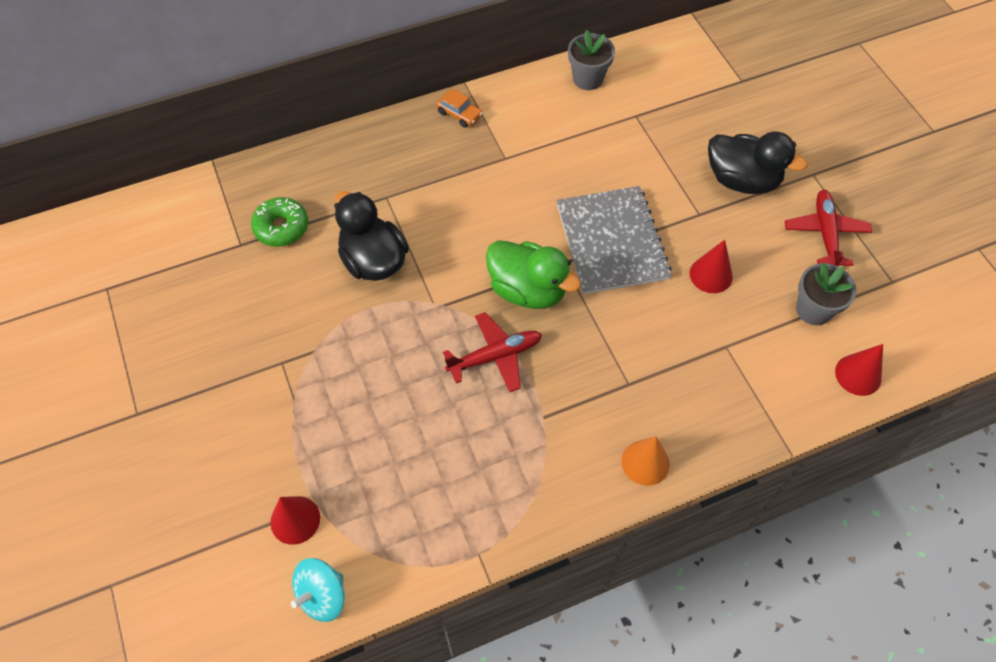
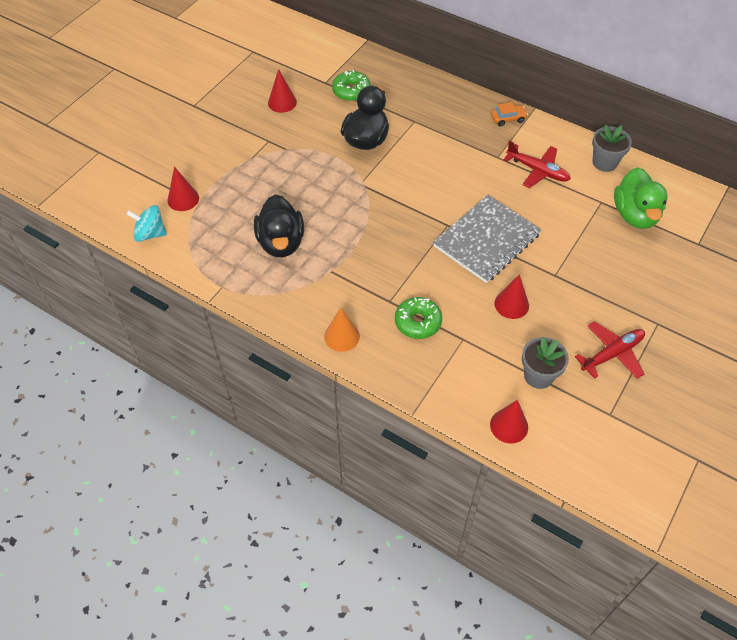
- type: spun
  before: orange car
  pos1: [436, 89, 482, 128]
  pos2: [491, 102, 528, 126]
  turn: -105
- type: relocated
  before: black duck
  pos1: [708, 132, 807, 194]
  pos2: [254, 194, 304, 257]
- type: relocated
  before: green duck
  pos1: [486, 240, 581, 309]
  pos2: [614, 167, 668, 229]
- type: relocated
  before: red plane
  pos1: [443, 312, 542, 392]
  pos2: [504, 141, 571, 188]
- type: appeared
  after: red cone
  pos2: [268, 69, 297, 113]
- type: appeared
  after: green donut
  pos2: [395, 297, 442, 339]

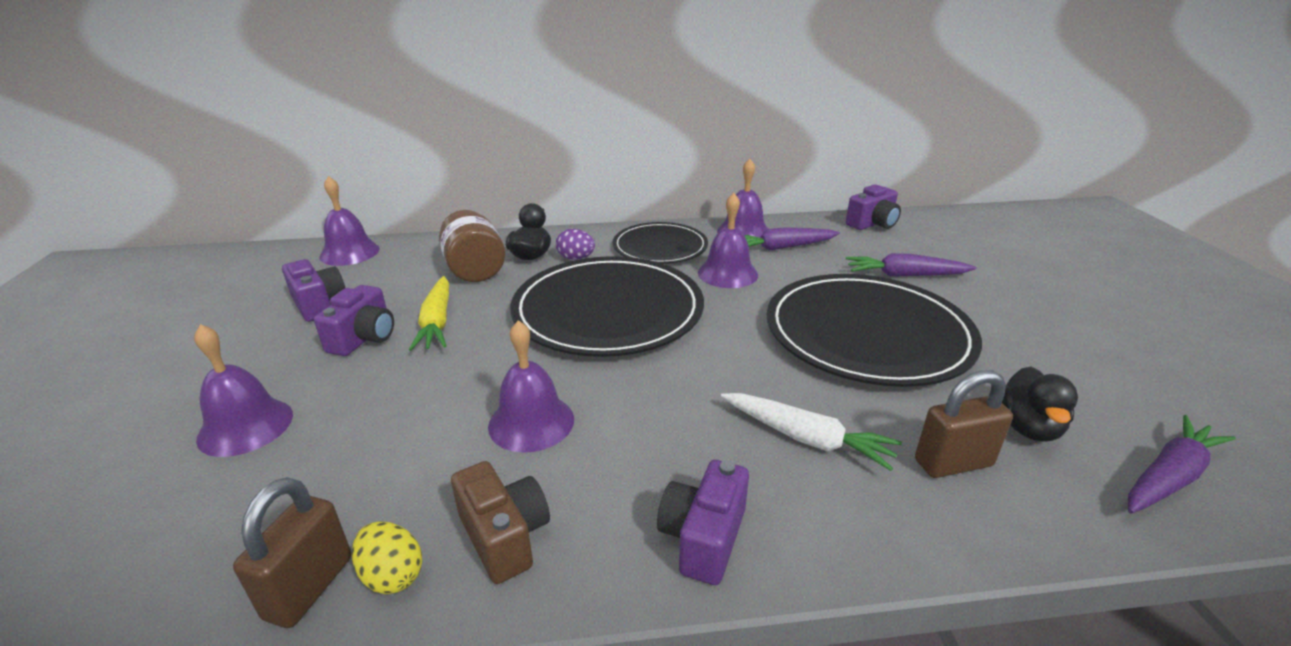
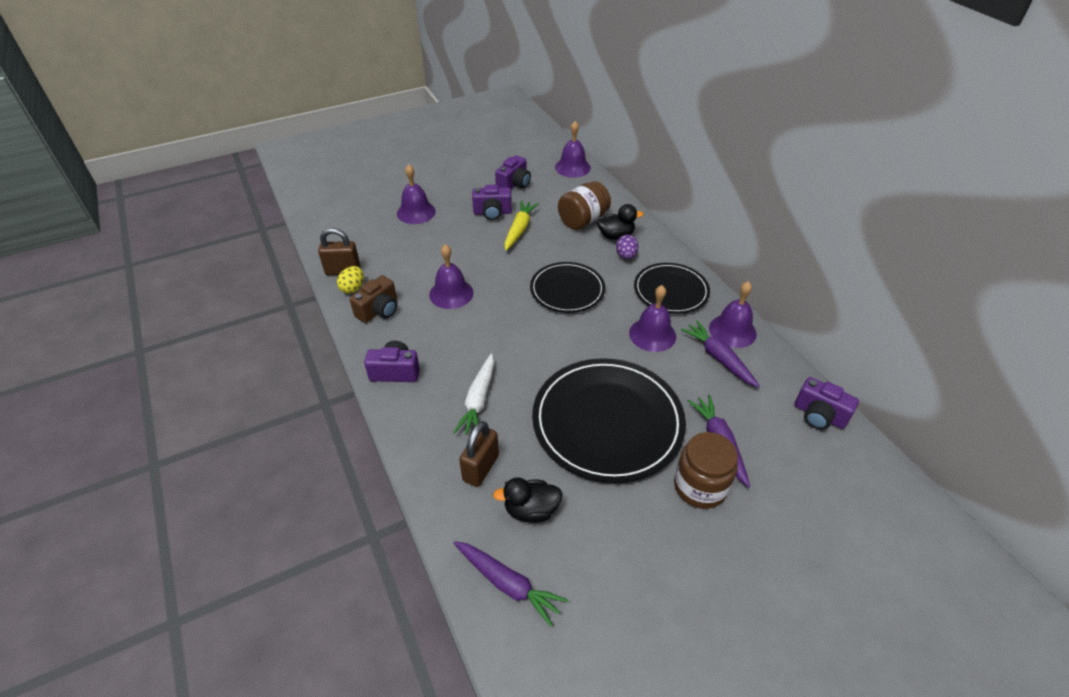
- type: size
  before: black plate
  pos1: [510, 256, 704, 357]
  pos2: [530, 262, 605, 313]
  scale: 0.6
- type: spun
  before: yellow carrot
  pos1: [409, 276, 449, 351]
  pos2: [504, 201, 538, 251]
  turn: 135
- type: spun
  before: brown padlock
  pos1: [915, 370, 1013, 478]
  pos2: [459, 421, 499, 487]
  turn: 60
- type: appeared
  after: brown jar
  pos2: [674, 432, 738, 509]

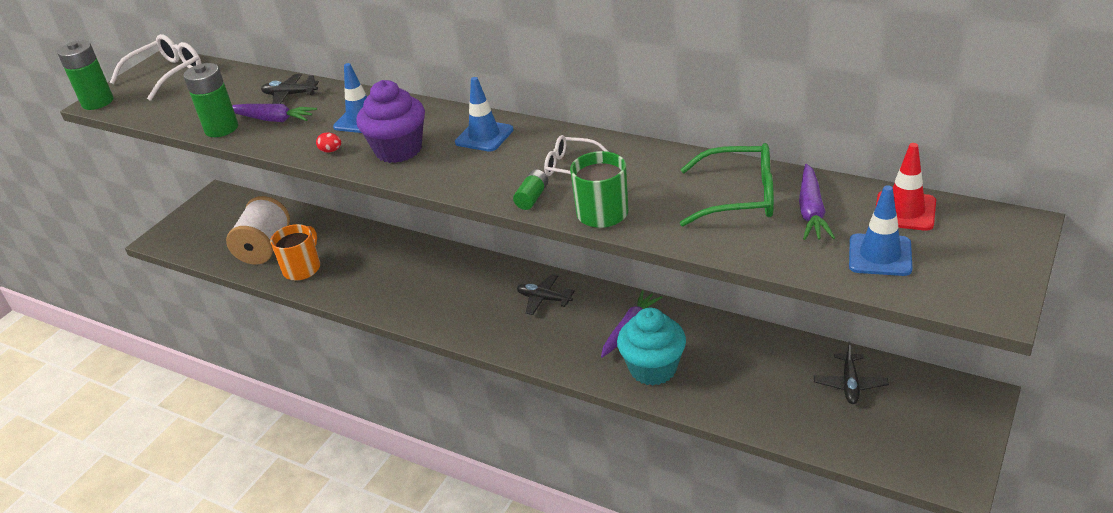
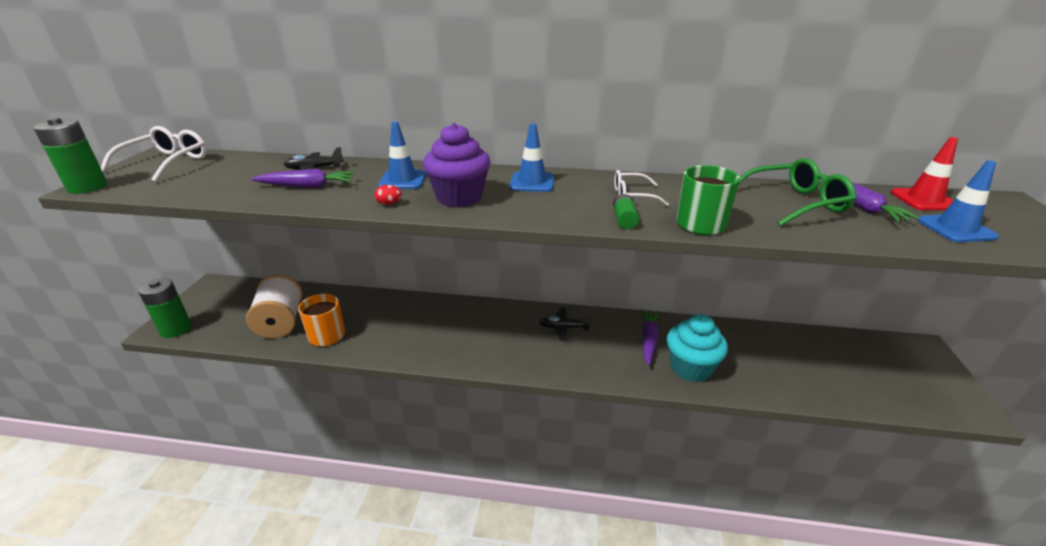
- type: relocated
  before: green battery
  pos1: [184, 63, 238, 137]
  pos2: [138, 278, 192, 338]
- type: missing
  before: black plane
  pos1: [814, 341, 889, 404]

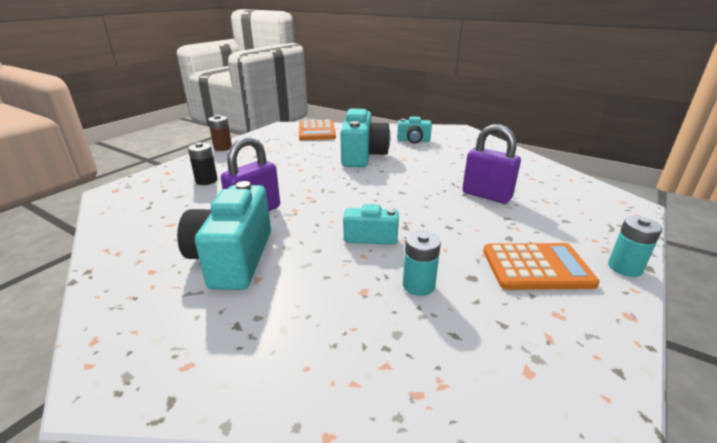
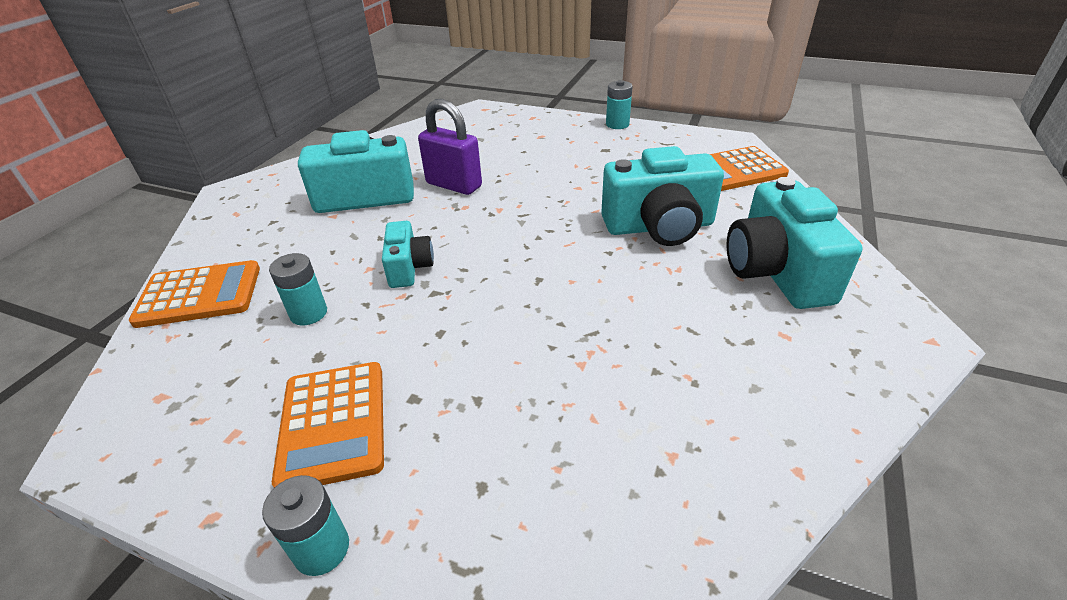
- type: colour
  before: brown battery
  after: turquoise battery
  pos1: [208, 115, 232, 151]
  pos2: [606, 80, 633, 129]
- type: size
  before: turquoise camera
  pos1: [397, 117, 432, 144]
  pos2: [726, 177, 863, 309]
  scale: 1.81
- type: missing
  before: purple padlock
  pos1: [462, 124, 521, 204]
- type: missing
  before: black battery
  pos1: [188, 142, 218, 185]
- type: appeared
  after: orange calculator
  pos2: [129, 260, 260, 328]

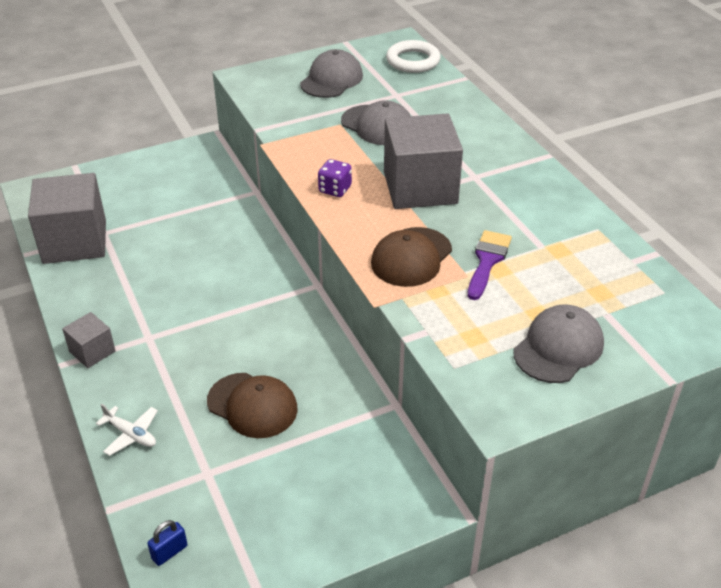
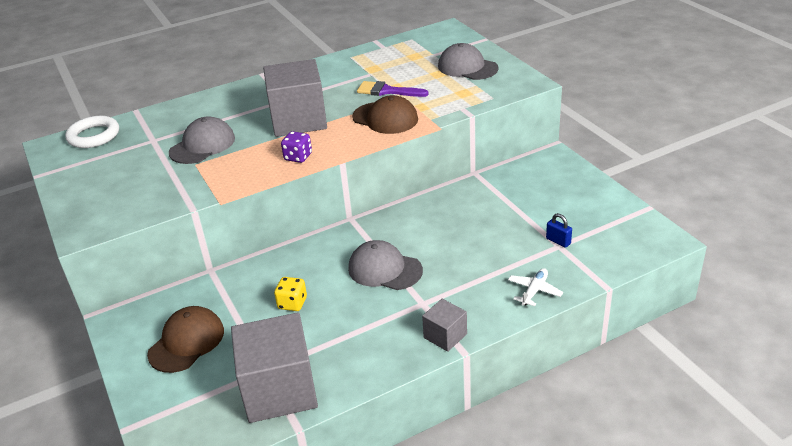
- type: relocated
  before: grey cap
  pos1: [300, 49, 363, 98]
  pos2: [348, 240, 423, 290]
- type: relocated
  before: brown cap
  pos1: [207, 373, 298, 438]
  pos2: [147, 306, 224, 373]
- type: relocated
  before: blue padlock
  pos1: [147, 520, 188, 566]
  pos2: [546, 213, 572, 248]
- type: appeared
  after: yellow dice
  pos2: [274, 277, 307, 311]

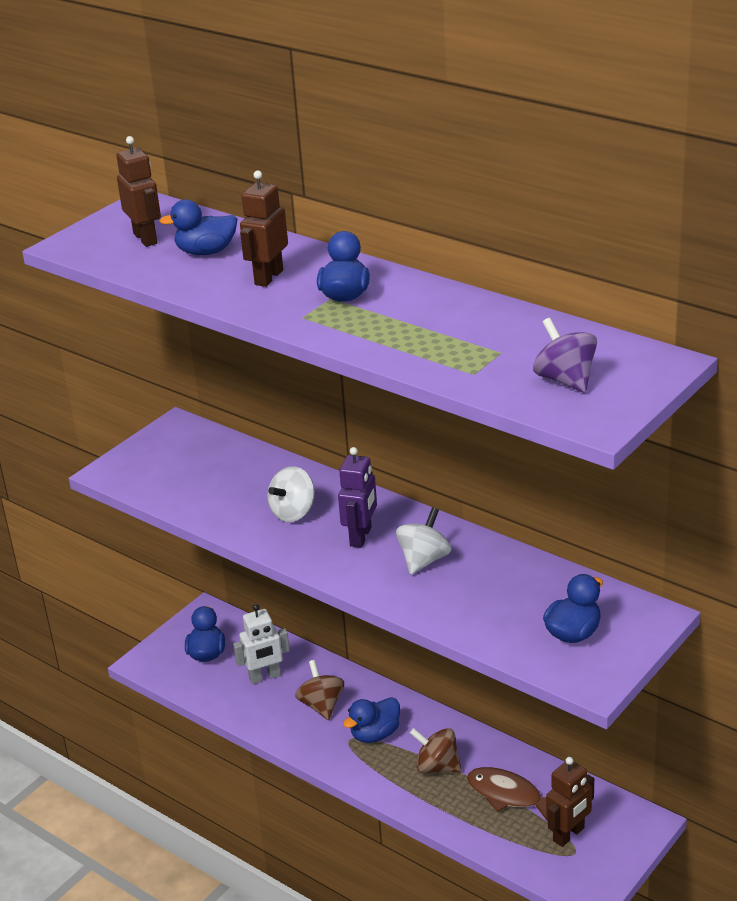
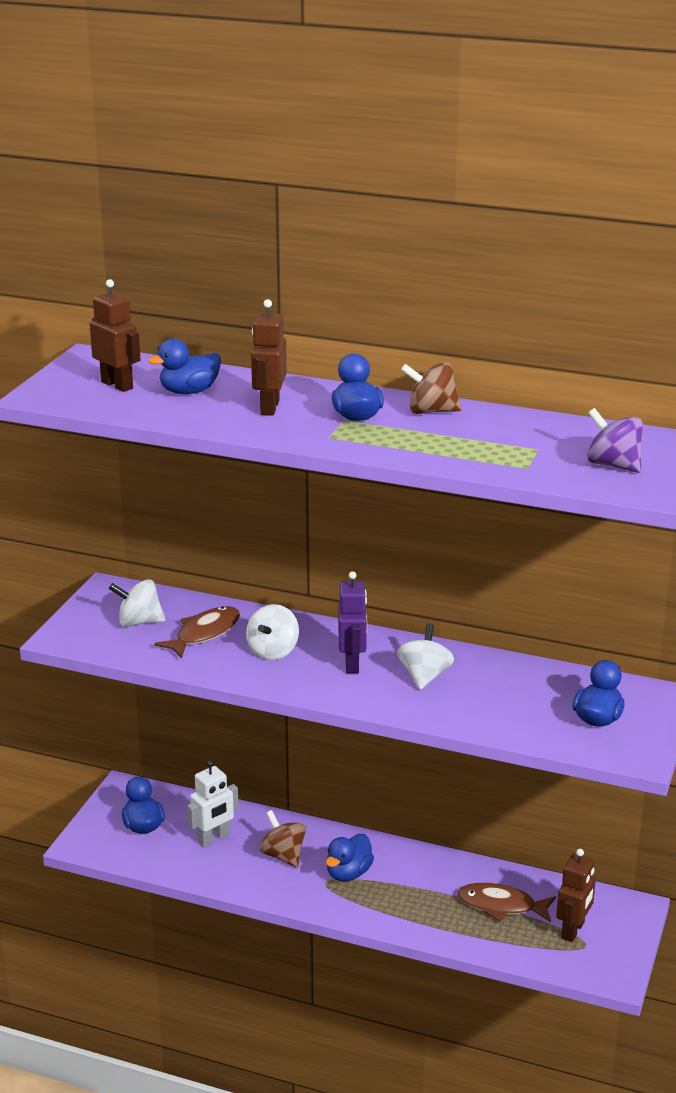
- type: relocated
  before: brown spinning top
  pos1: [410, 728, 462, 773]
  pos2: [401, 362, 462, 414]
- type: appeared
  after: white spinning top
  pos2: [109, 579, 166, 627]
- type: appeared
  after: brown fish
  pos2: [154, 606, 240, 659]

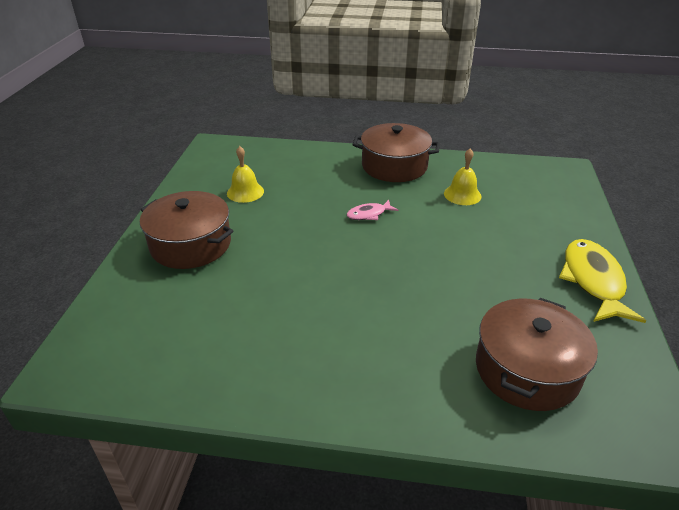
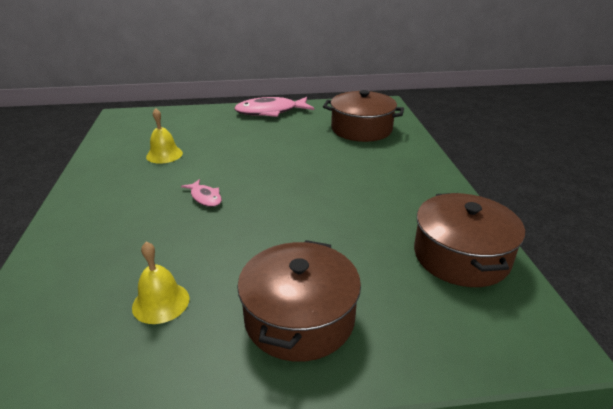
- type: relocated
  before: brown pot
  pos1: [352, 123, 440, 182]
  pos2: [414, 193, 525, 287]
- type: colour
  before: yellow fish
  after: pink fish
  pos1: [559, 239, 646, 323]
  pos2: [234, 97, 314, 117]

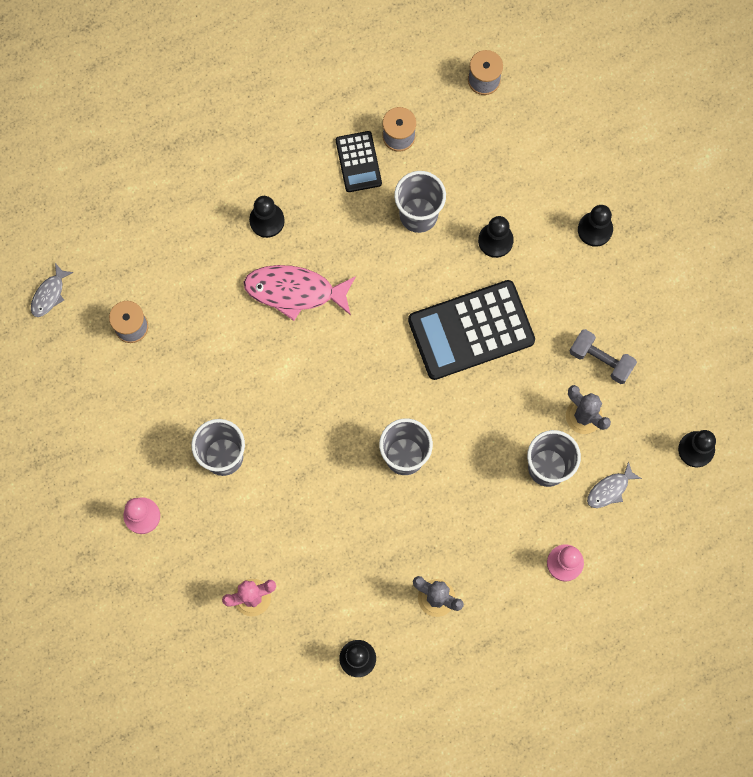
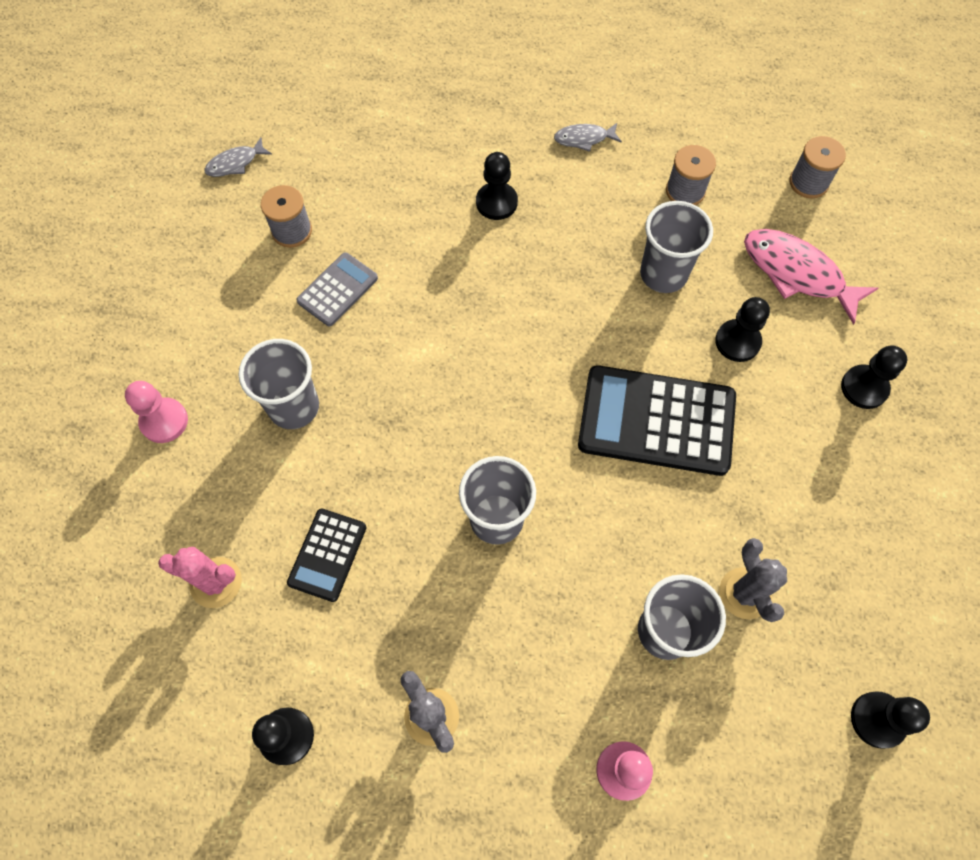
- type: relocated
  before: black calculator
  pos1: [336, 131, 382, 192]
  pos2: [287, 508, 367, 602]
- type: relocated
  before: pink fish
  pos1: [243, 265, 356, 321]
  pos2: [744, 229, 878, 325]
- type: missing
  before: grey dumbbell
  pos1: [570, 329, 637, 384]
- type: relocated
  before: grey fish
  pos1: [587, 461, 642, 508]
  pos2: [554, 123, 622, 152]
- type: appeared
  after: grey calculator
  pos2: [296, 252, 378, 326]

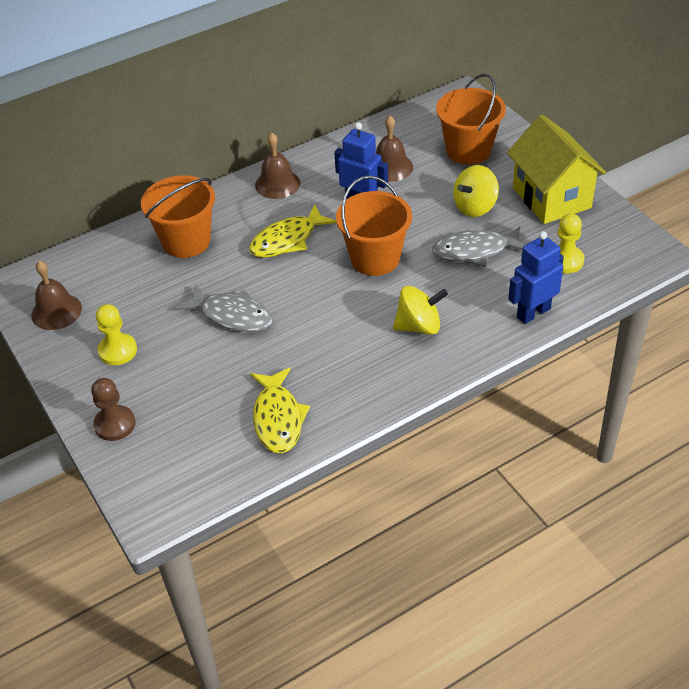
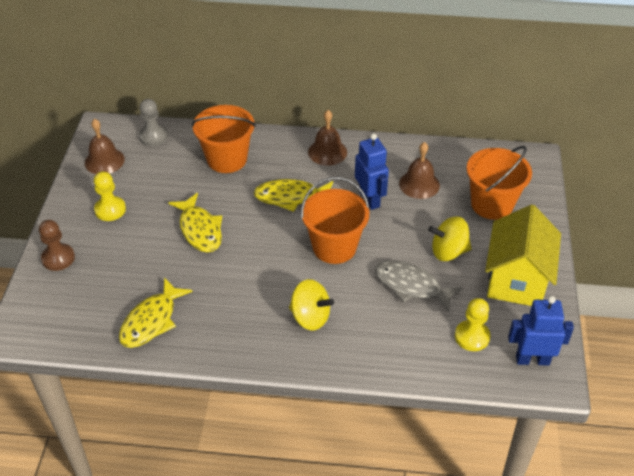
- type: relocated
  before: blue robot
  pos1: [508, 231, 564, 324]
  pos2: [508, 296, 574, 366]
- type: colour
  before: grey fish
  after: yellow fish
  pos1: [176, 285, 273, 332]
  pos2: [168, 193, 222, 252]
- type: appeared
  after: grey pawn
  pos2: [139, 99, 168, 146]

